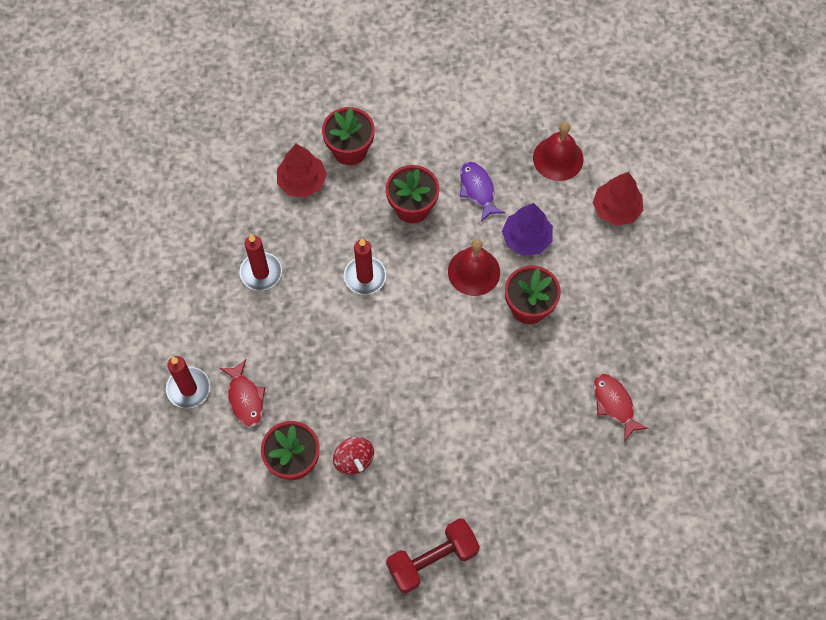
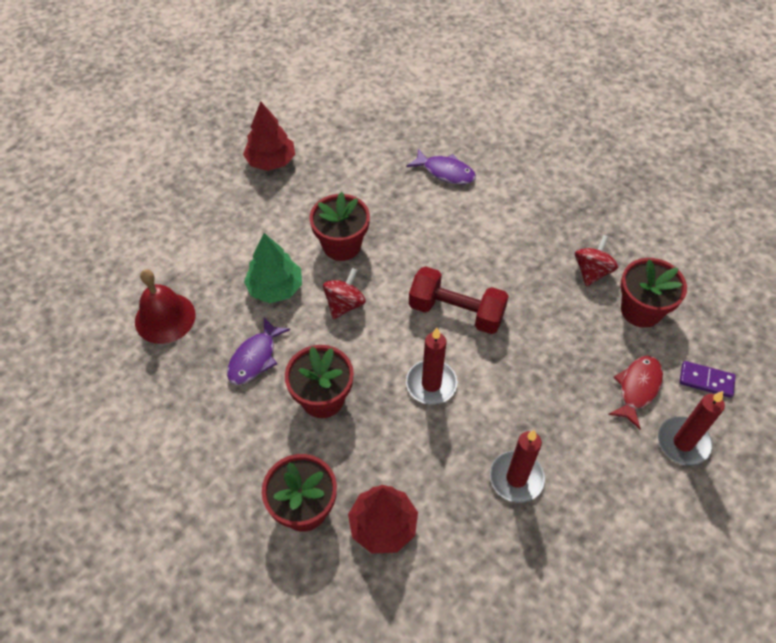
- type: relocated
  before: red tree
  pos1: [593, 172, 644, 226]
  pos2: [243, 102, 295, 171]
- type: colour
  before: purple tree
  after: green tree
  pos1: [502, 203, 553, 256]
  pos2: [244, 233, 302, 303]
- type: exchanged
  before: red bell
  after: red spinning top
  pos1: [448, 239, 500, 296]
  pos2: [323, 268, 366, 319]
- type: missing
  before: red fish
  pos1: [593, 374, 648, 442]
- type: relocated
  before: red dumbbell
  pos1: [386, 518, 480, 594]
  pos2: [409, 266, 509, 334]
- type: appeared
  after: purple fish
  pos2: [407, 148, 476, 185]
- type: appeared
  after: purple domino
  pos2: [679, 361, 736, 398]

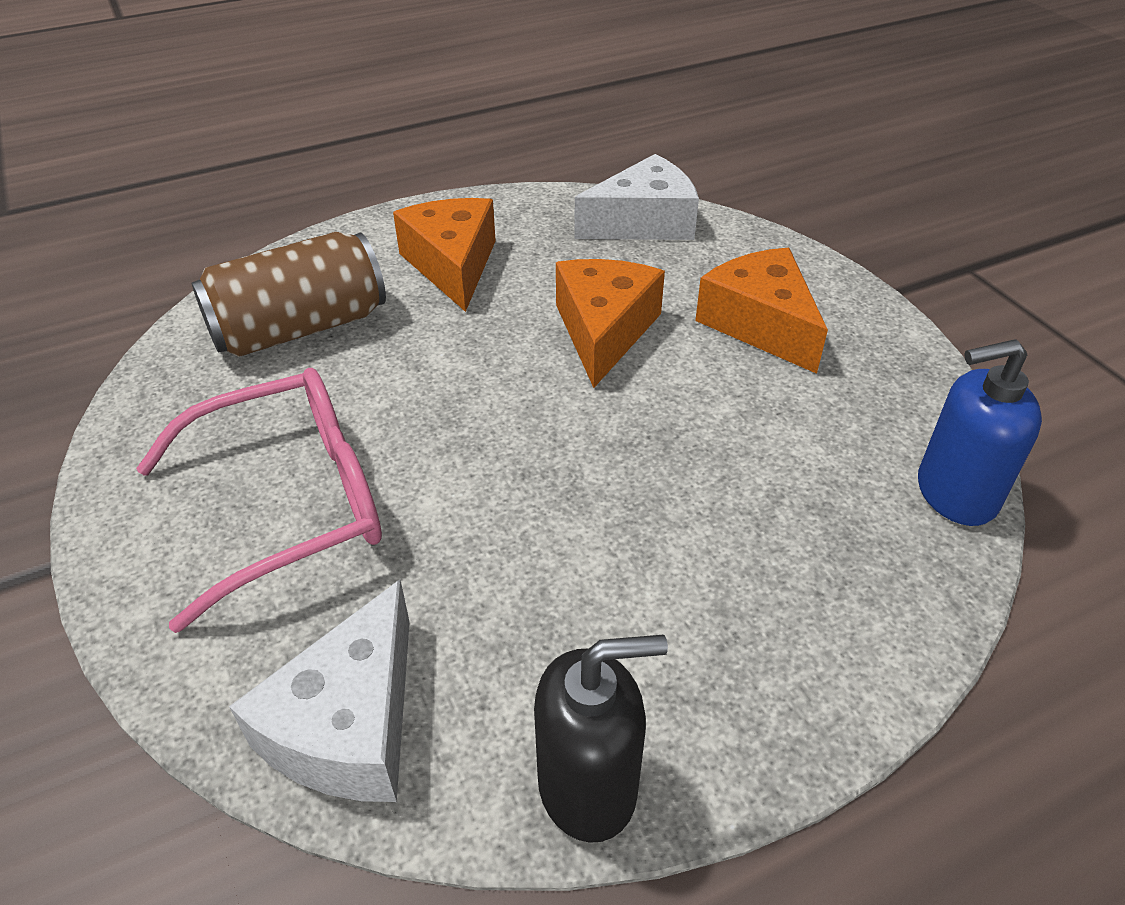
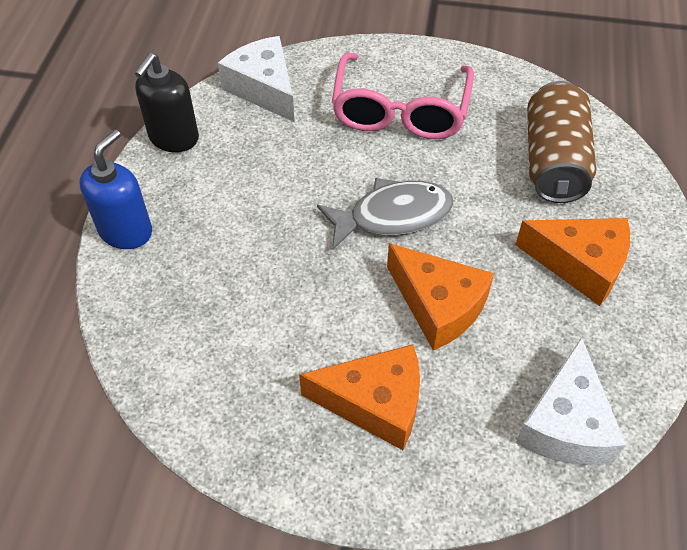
- type: relocated
  before: blue soap dispenser
  pos1: [918, 339, 1042, 526]
  pos2: [79, 130, 152, 249]
- type: appeared
  after: grey fish
  pos2: [317, 178, 454, 250]

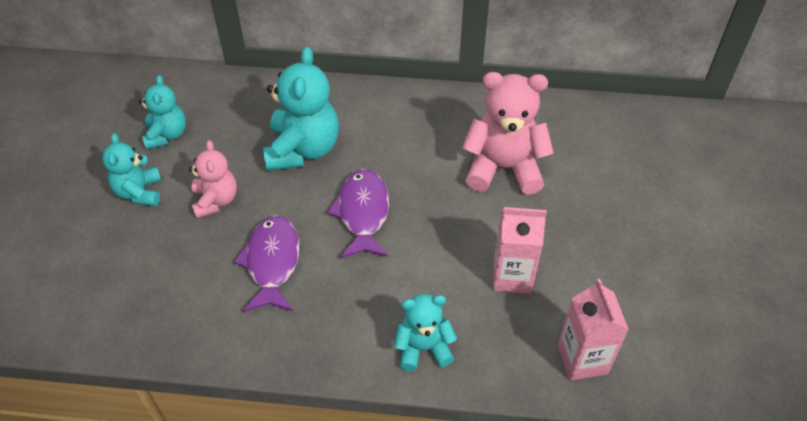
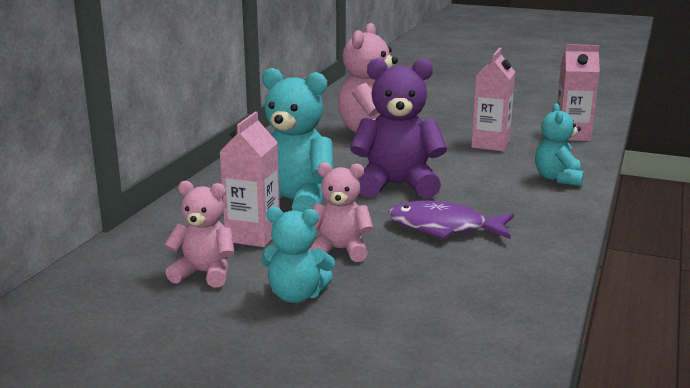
- type: colour
  before: turquoise teddy bear
  after: pink teddy bear
  pos1: [139, 75, 186, 149]
  pos2: [164, 181, 234, 287]
- type: exchanged
  before: purple fish
  after: purple teddy bear
  pos1: [327, 169, 389, 258]
  pos2: [350, 58, 447, 198]
- type: appeared
  after: pink carton
  pos2: [220, 112, 280, 247]

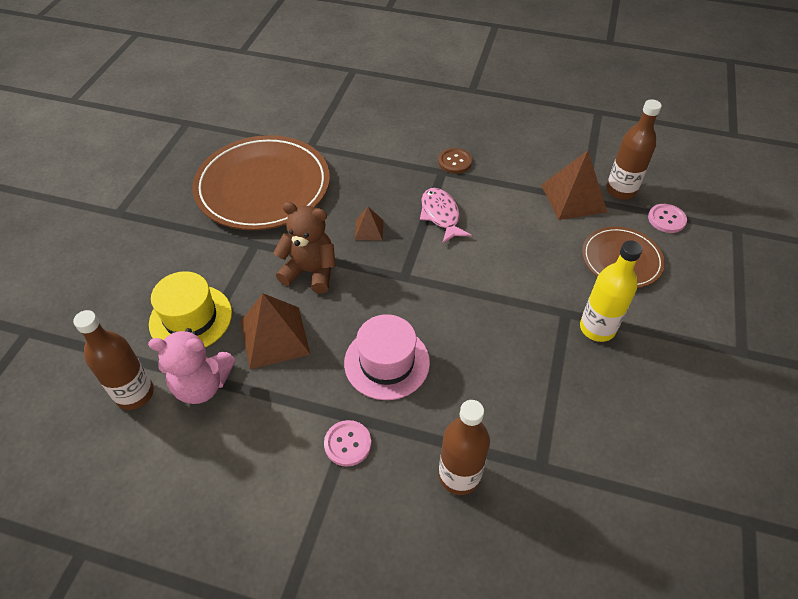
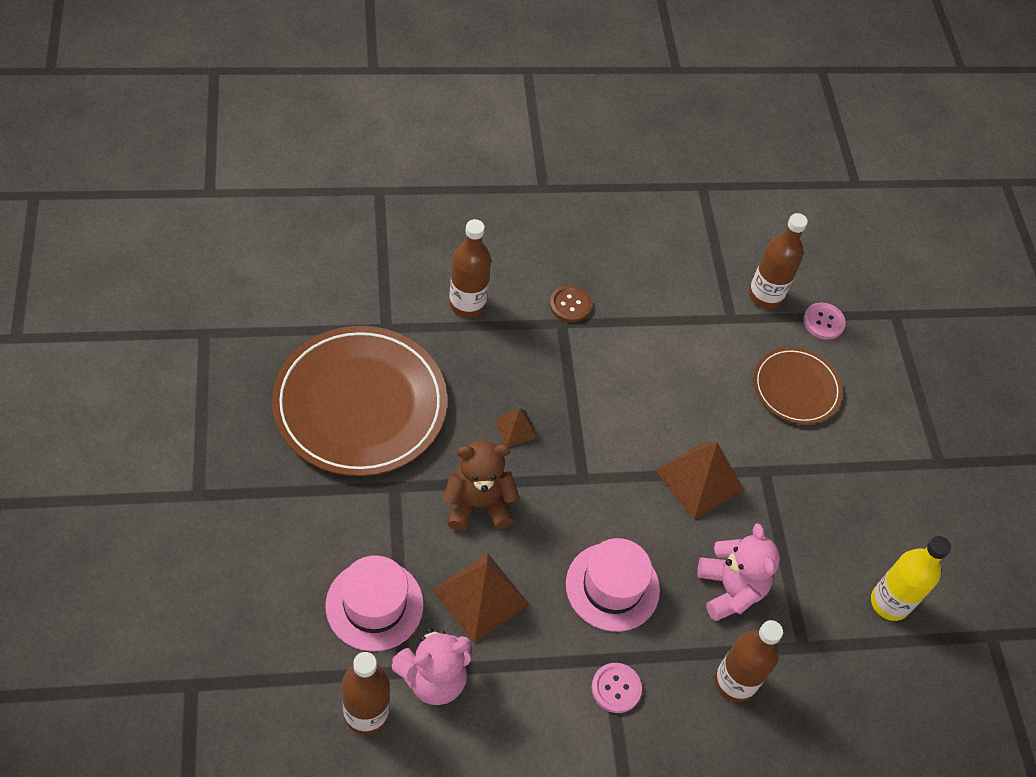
- type: relocated
  before: brown pyramid
  pos1: [541, 150, 607, 220]
  pos2: [655, 441, 744, 520]
- type: missing
  before: pink fish
  pos1: [420, 188, 472, 244]
- type: relocated
  before: yellow bottle
  pos1: [580, 240, 642, 342]
  pos2: [871, 536, 951, 621]
- type: colour
  before: yellow hat
  after: pink hat
  pos1: [149, 271, 232, 347]
  pos2: [326, 555, 424, 652]
- type: appeared
  after: brown bottle
  pos2: [449, 219, 491, 318]
- type: appeared
  after: pink teddy bear
  pos2: [698, 523, 780, 621]

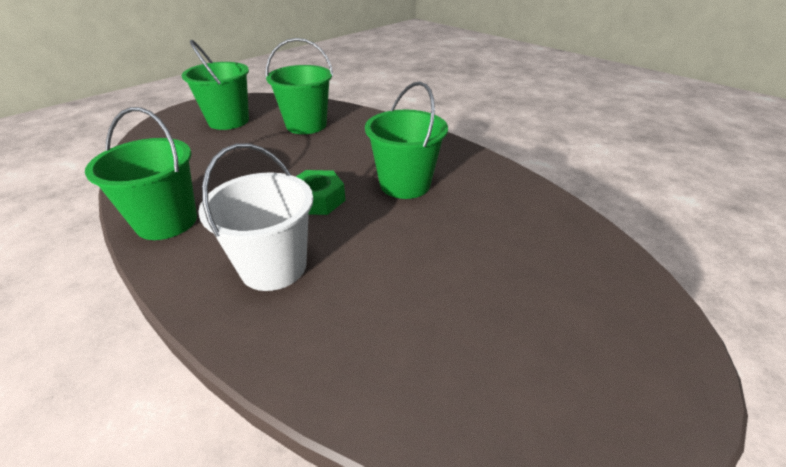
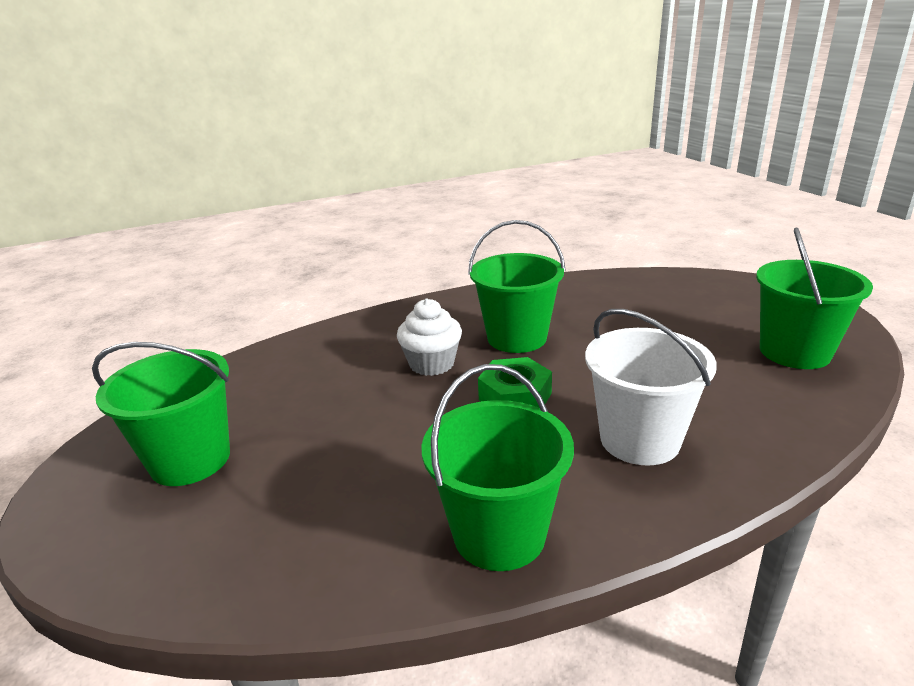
- type: relocated
  before: green bucket
  pos1: [266, 38, 333, 134]
  pos2: [756, 227, 873, 369]
- type: appeared
  after: white cupcake
  pos2: [397, 299, 462, 376]

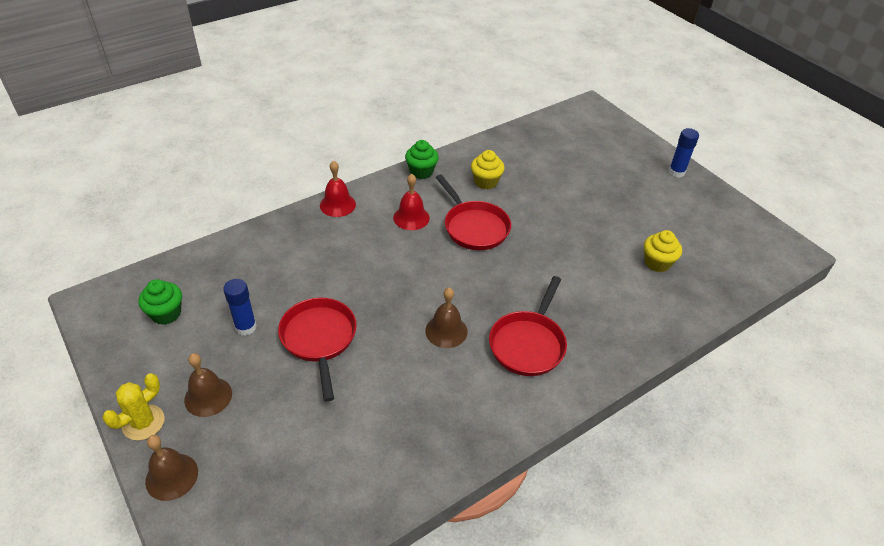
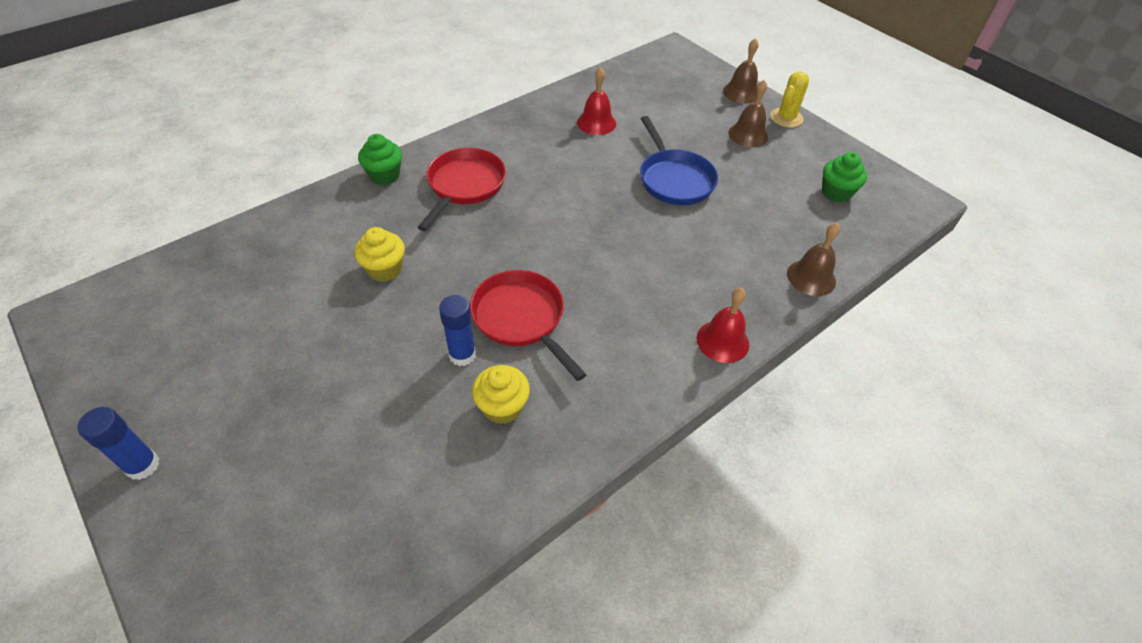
- type: relocated
  before: green cupcake
  pos1: [405, 140, 439, 179]
  pos2: [358, 134, 402, 185]
- type: relocated
  before: red bell
  pos1: [393, 174, 430, 230]
  pos2: [577, 67, 616, 135]
- type: relocated
  before: yellow cupcake
  pos1: [644, 230, 682, 272]
  pos2: [354, 227, 405, 282]
- type: relocated
  before: blue glue stick
  pos1: [223, 279, 257, 336]
  pos2: [439, 295, 476, 366]
- type: relocated
  before: brown bell
  pos1: [425, 288, 467, 348]
  pos2: [787, 223, 840, 296]
- type: colour
  before: red pan
  after: blue pan
  pos1: [278, 298, 357, 402]
  pos2: [640, 116, 718, 205]

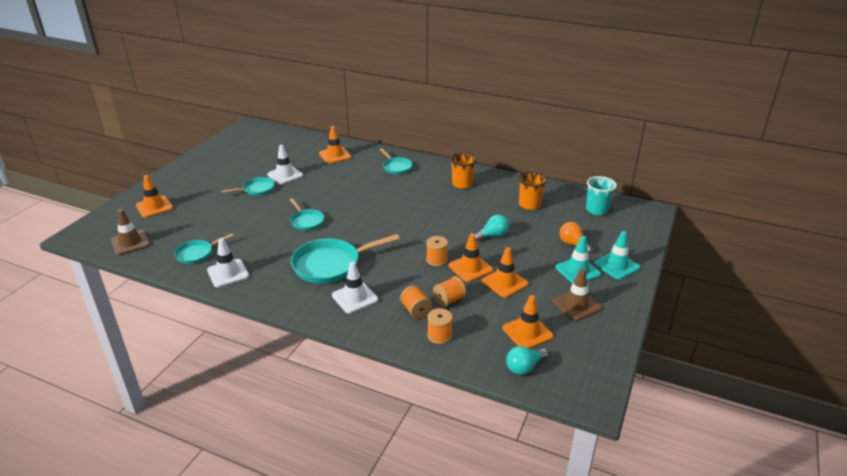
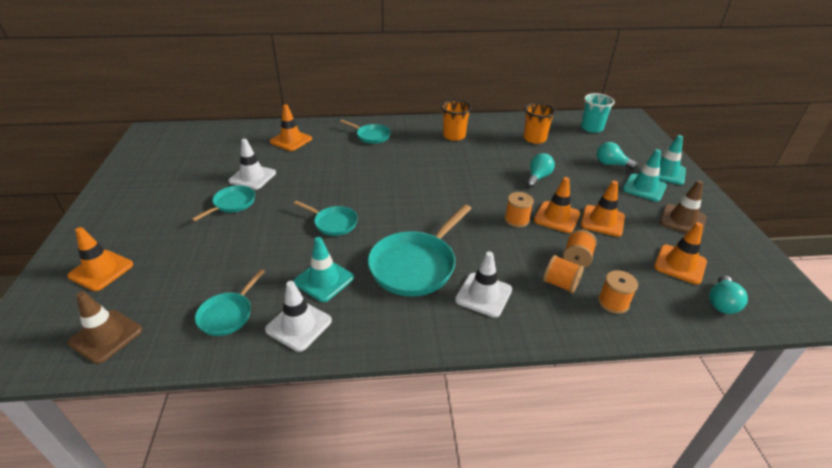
- type: colour
  before: orange light bulb
  after: turquoise light bulb
  pos1: [559, 222, 592, 254]
  pos2: [597, 142, 638, 170]
- type: appeared
  after: turquoise traffic cone
  pos2: [294, 237, 354, 302]

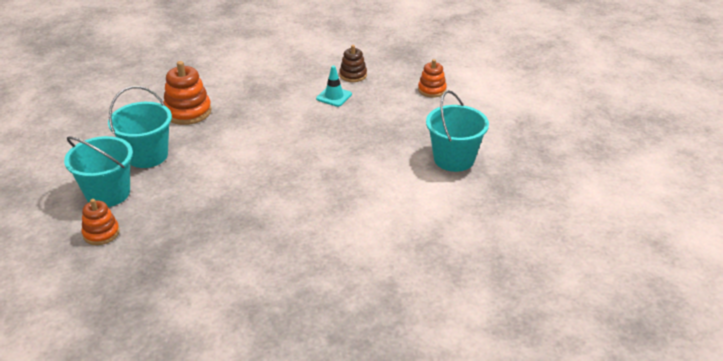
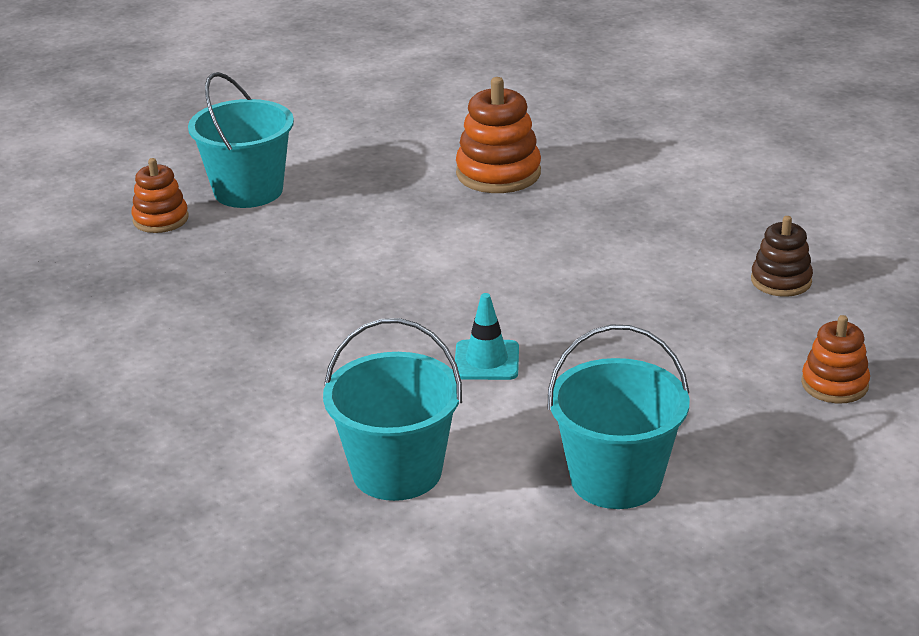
- type: relocated
  before: turquoise traffic cone
  pos1: [316, 66, 352, 107]
  pos2: [455, 293, 519, 380]
- type: relocated
  before: turquoise bucket
  pos1: [108, 86, 172, 168]
  pos2: [323, 318, 462, 501]

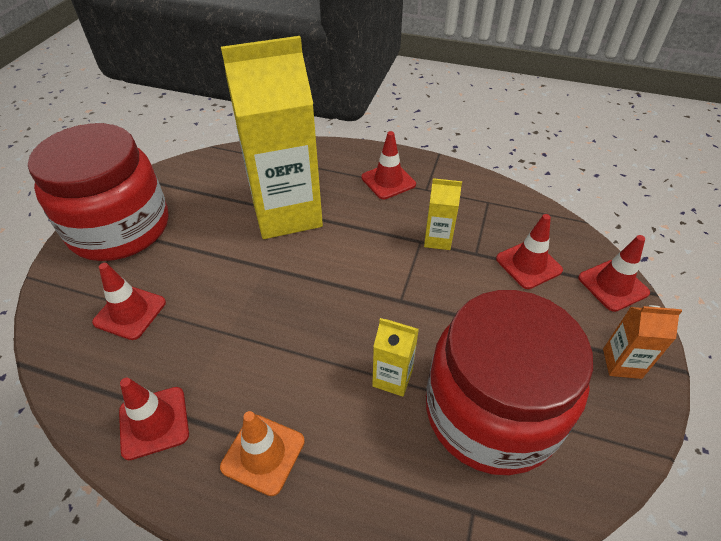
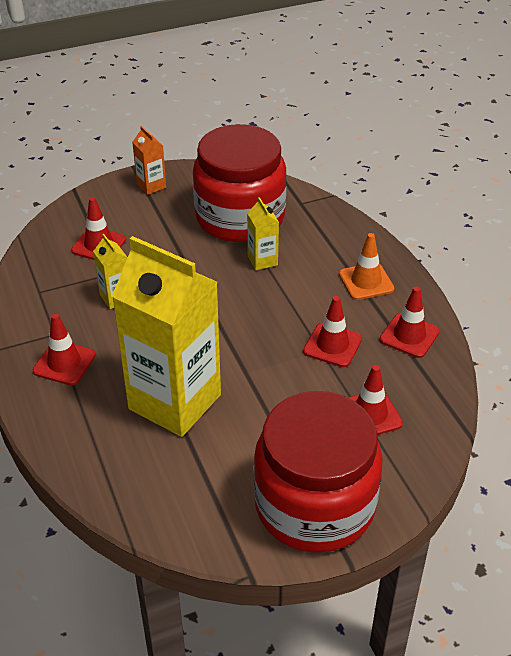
- type: relocated
  before: red traffic cone
  pos1: [578, 235, 650, 312]
  pos2: [303, 296, 362, 367]

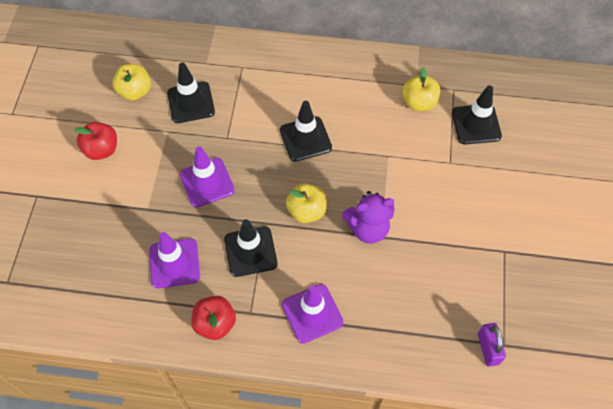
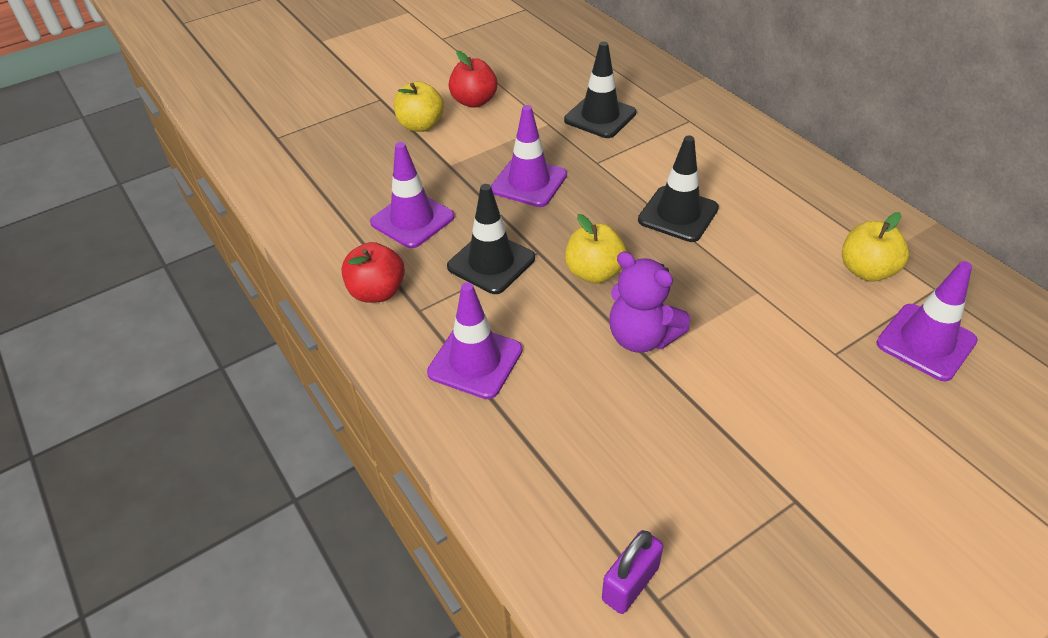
- type: relocated
  before: yellow apple
  pos1: [112, 64, 151, 100]
  pos2: [394, 81, 444, 132]
- type: colour
  before: black traffic cone
  after: purple traffic cone
  pos1: [452, 85, 502, 145]
  pos2: [876, 261, 978, 381]

